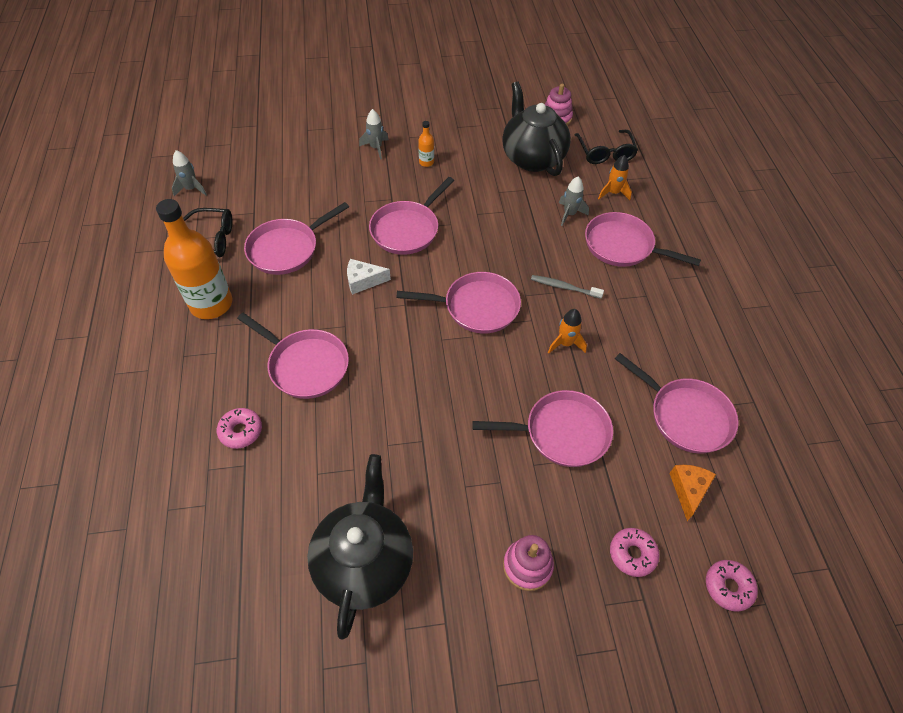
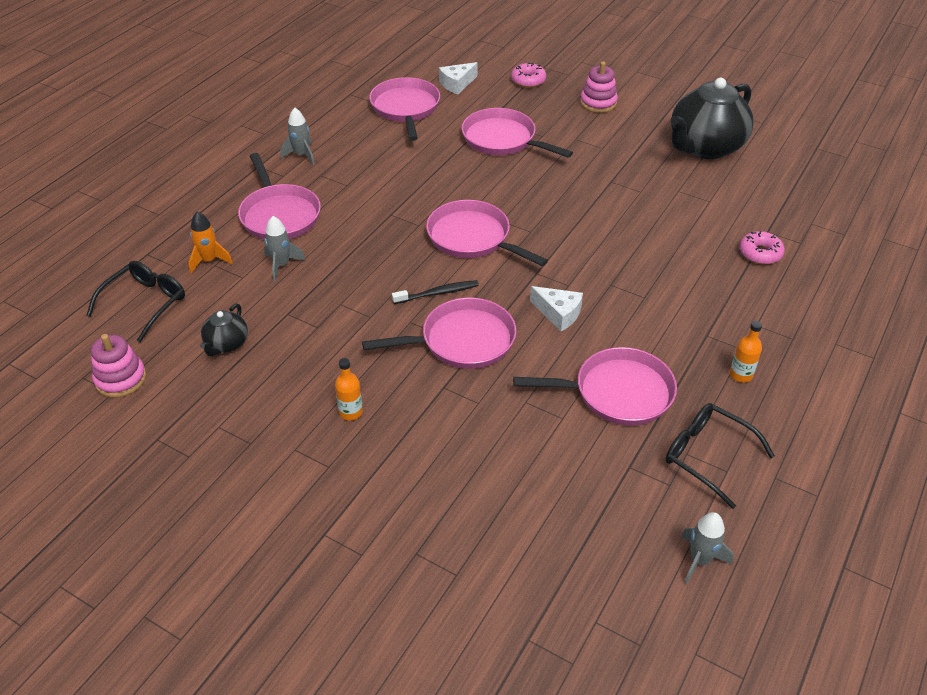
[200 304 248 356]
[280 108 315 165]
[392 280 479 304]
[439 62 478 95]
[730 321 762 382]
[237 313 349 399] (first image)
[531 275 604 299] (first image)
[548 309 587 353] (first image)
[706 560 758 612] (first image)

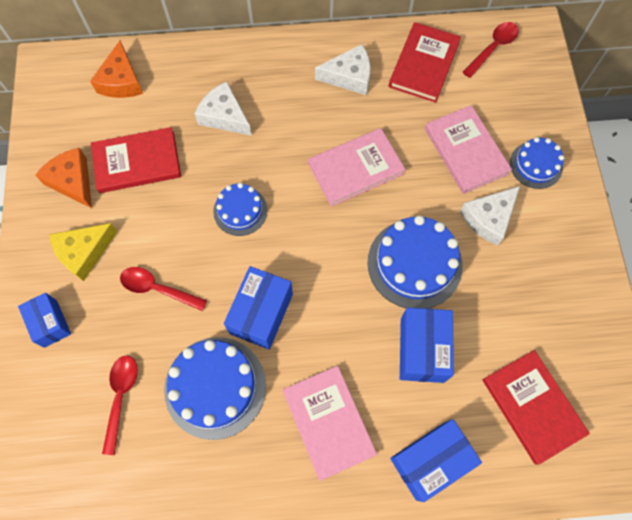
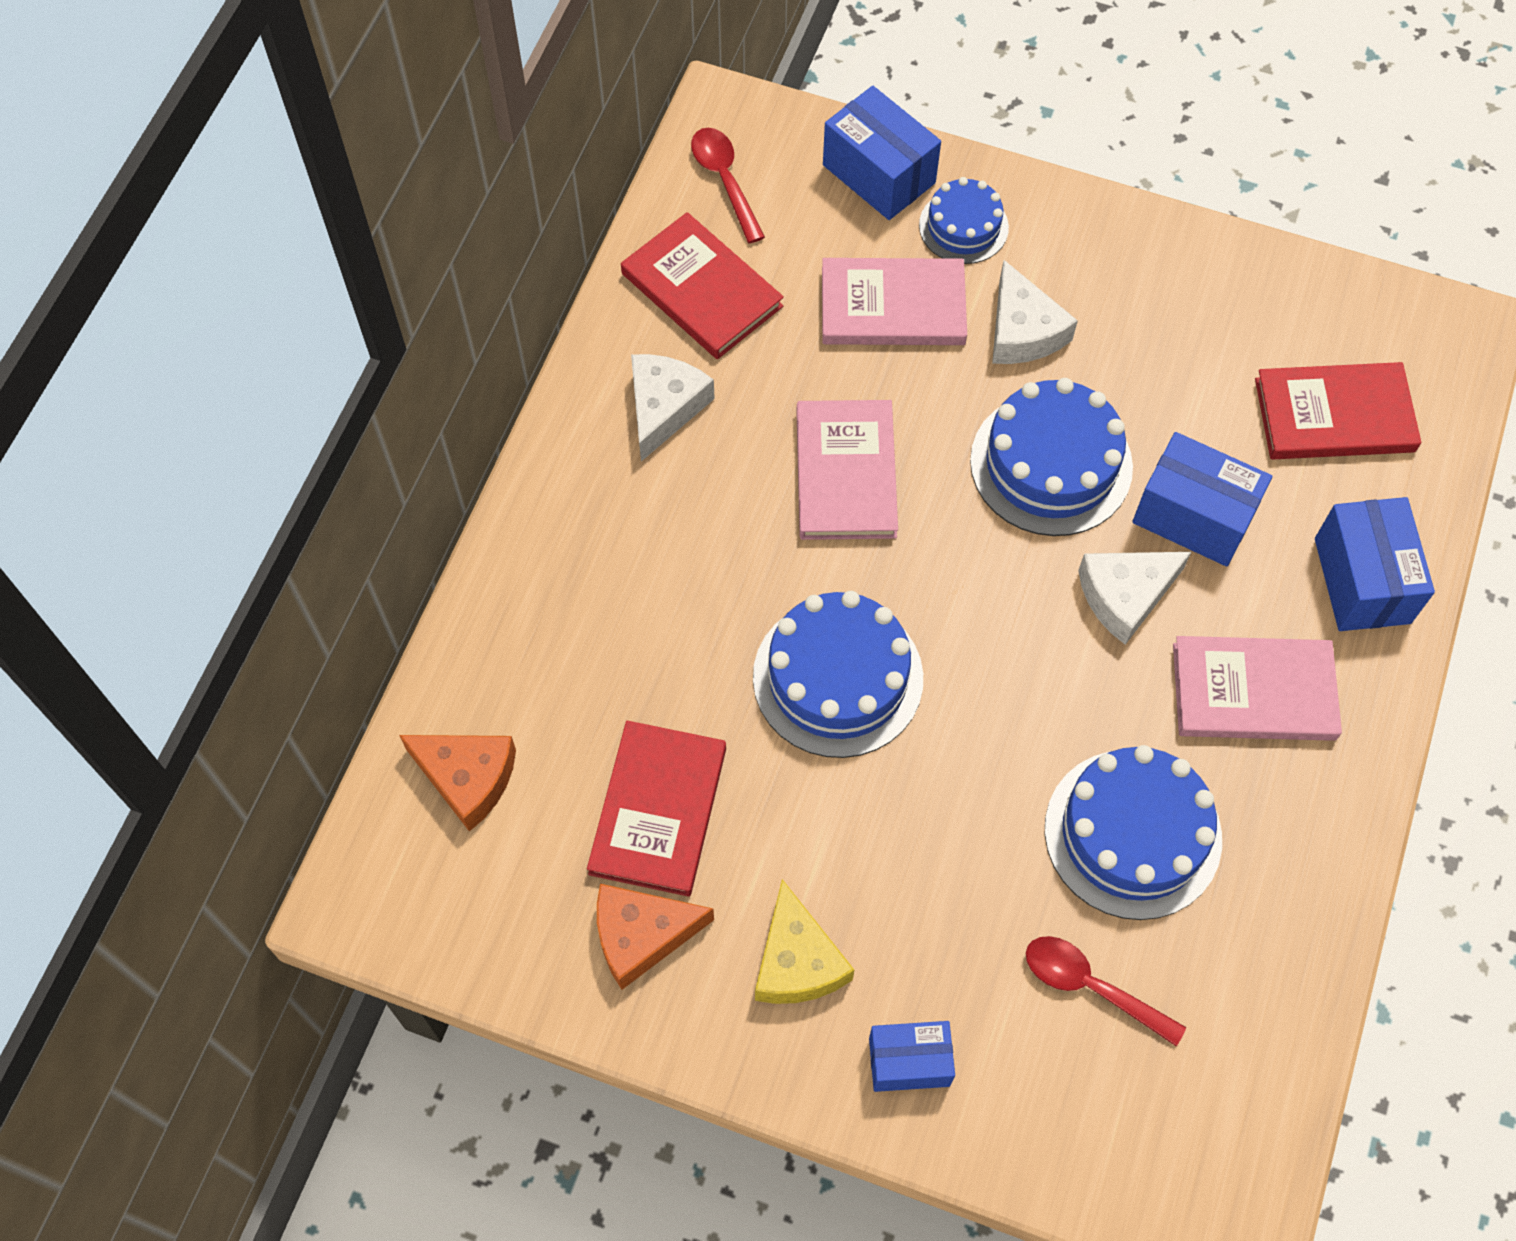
[753 591 923 758]
[823 86 941 220]
[1078 552 1191 645]
[120 267 207 311] (first image)

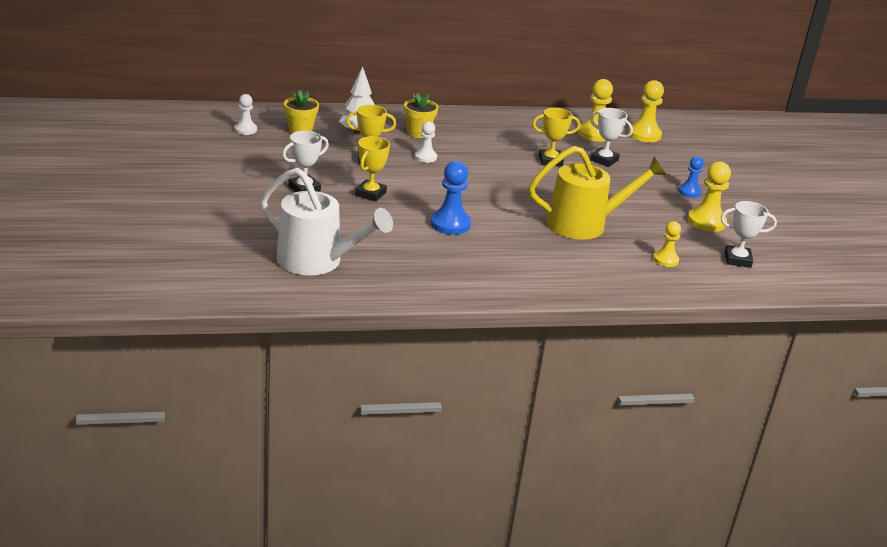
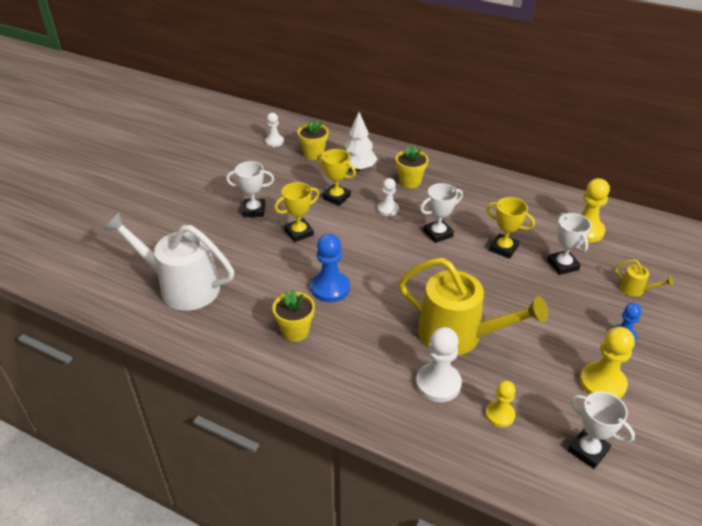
[104 212 234 311]
[272 289 315 342]
[416 327 462 402]
[420 183 463 243]
[615 259 674 297]
[628 80 664 142] (first image)

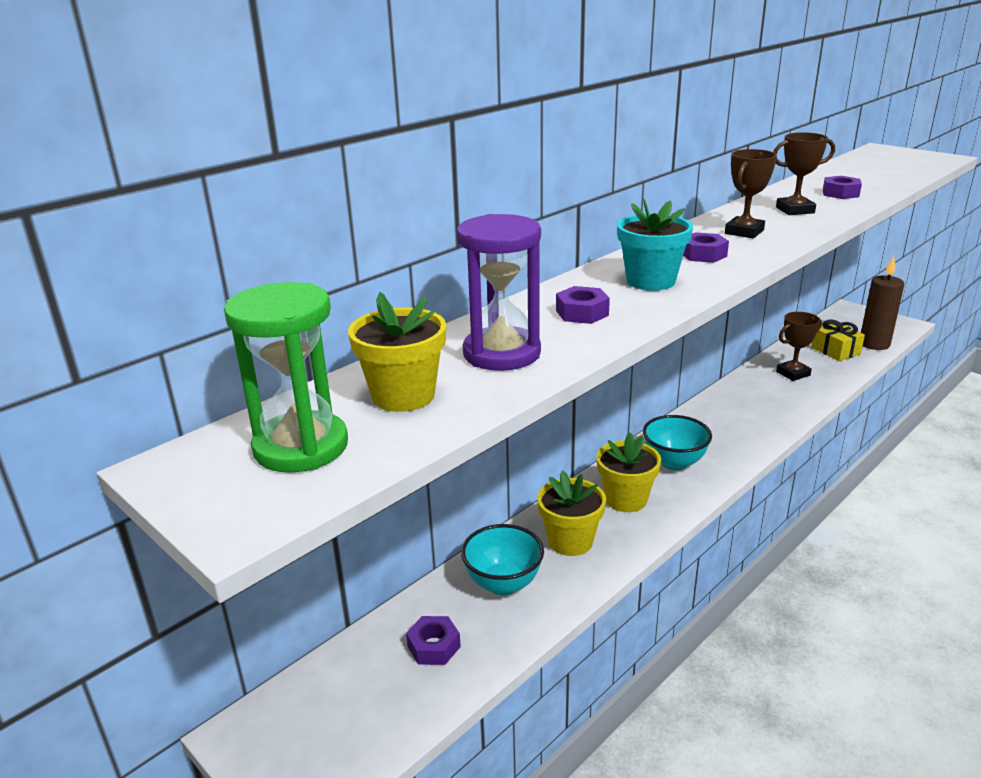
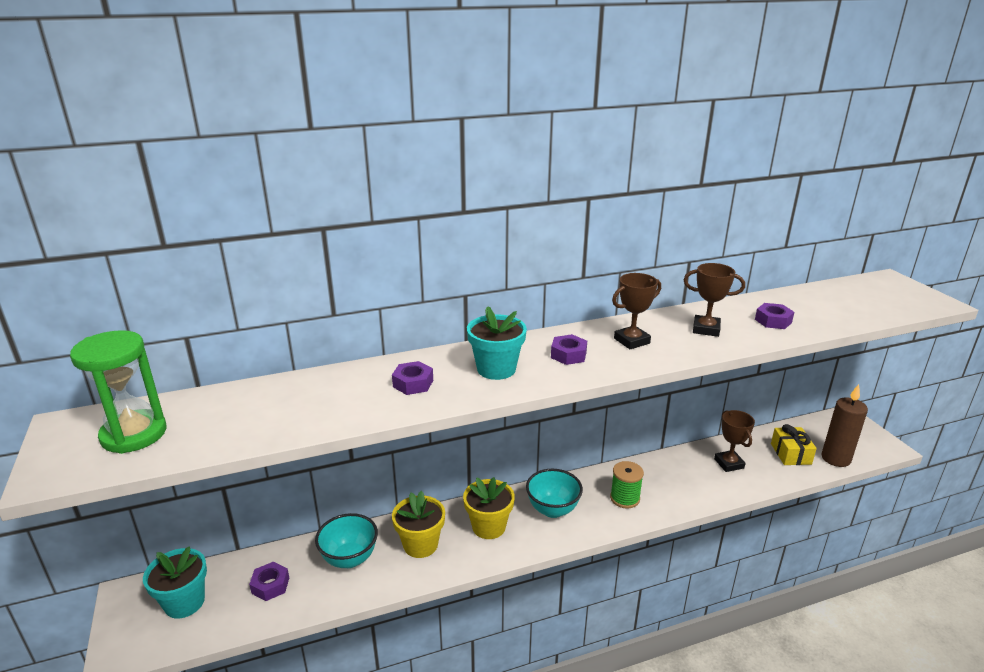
[143 546 207 618]
[610 461 644 509]
[714 410 755 472]
[348 292 446 412] (first image)
[457 214 541 371] (first image)

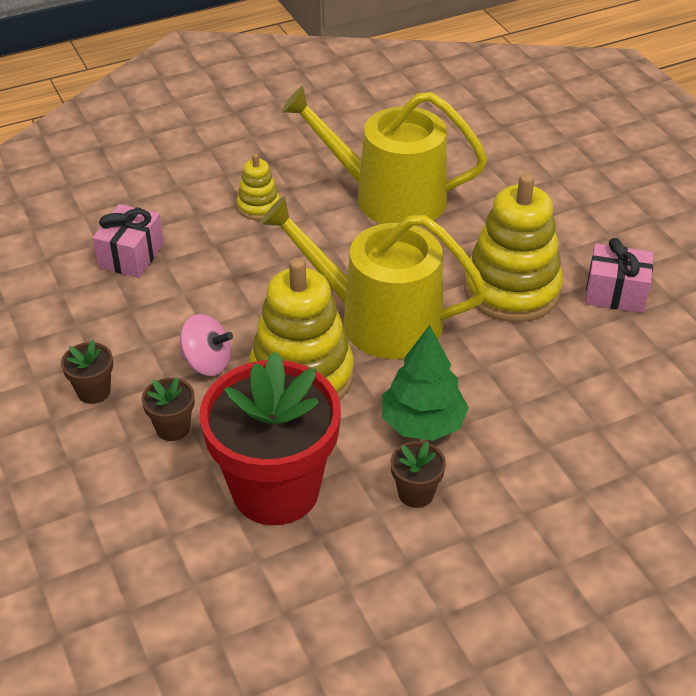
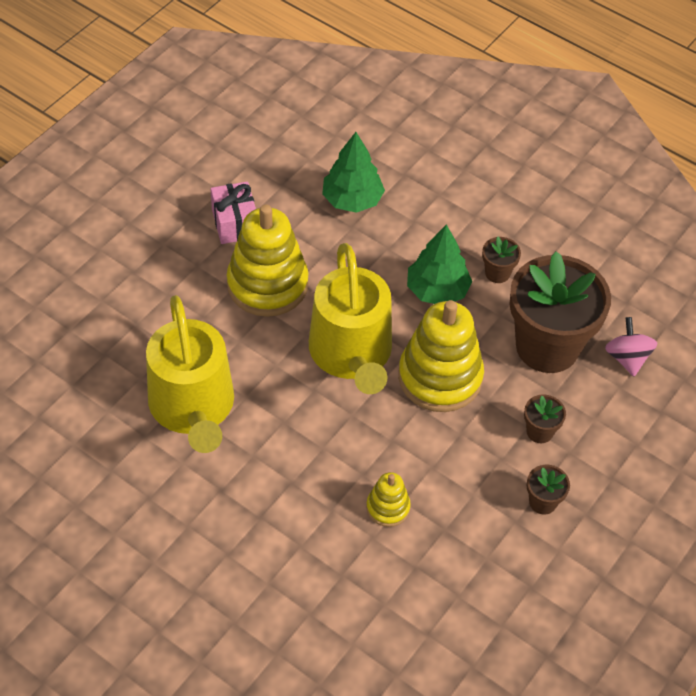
[322 132 385 213]
[366 472 411 527]
[509 251 611 373]
[605 317 657 376]
[92 204 164 278] (first image)

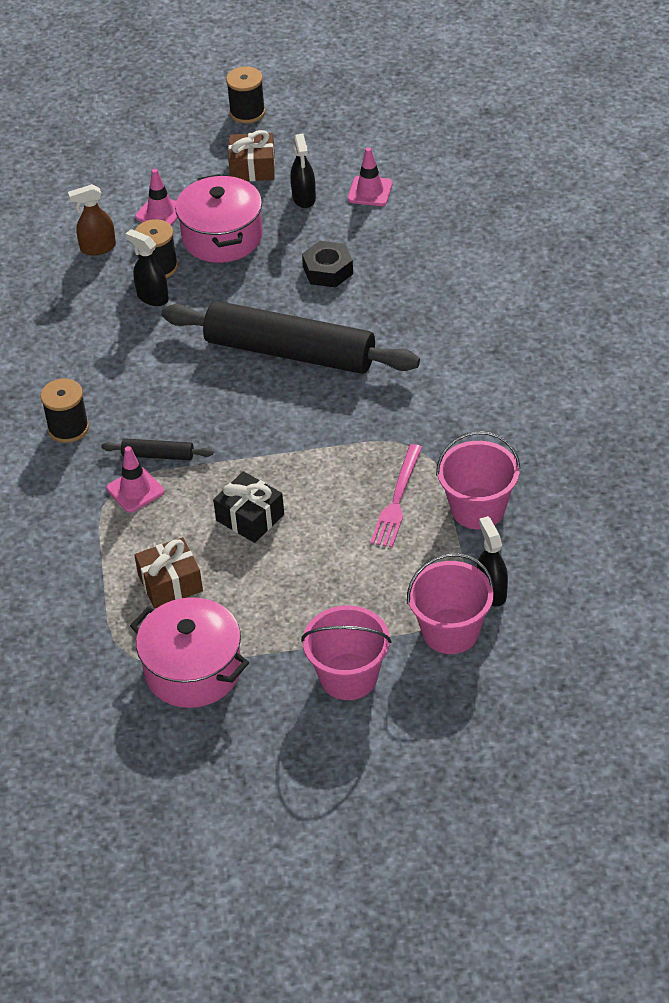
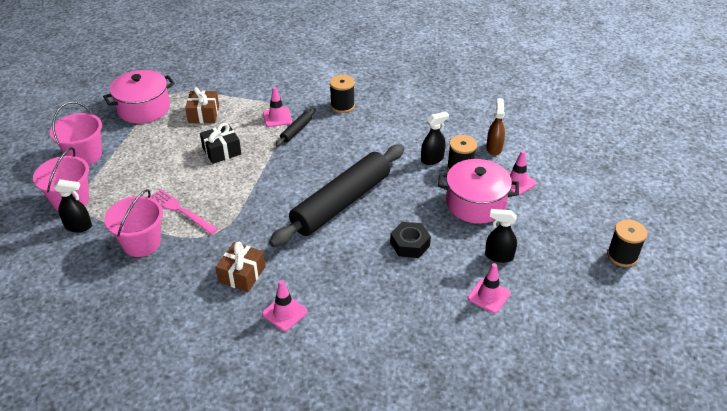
[215 242 266 292]
[262 280 308 331]

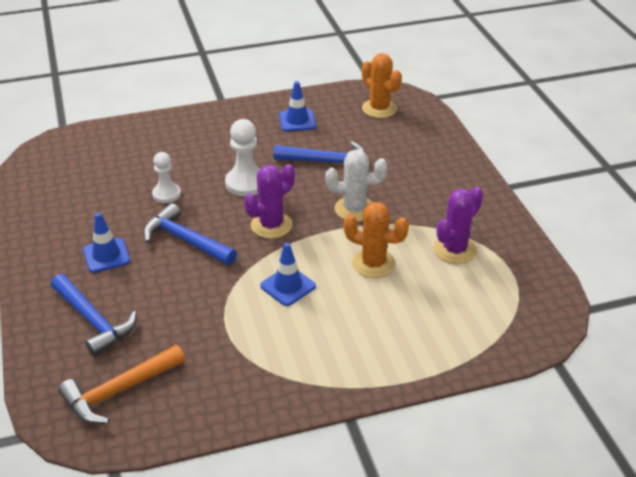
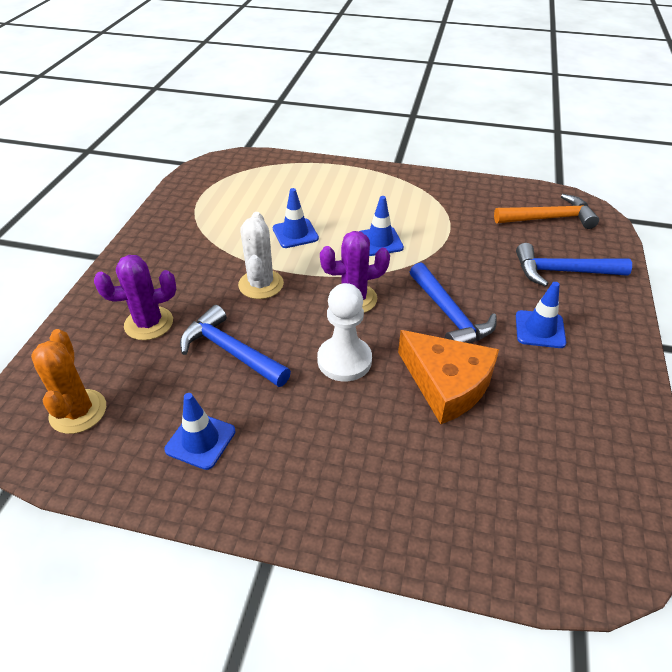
[94 255 176 340]
[238 212 284 299]
[273 188 319 248]
[398 330 499 424]
[516 243 632 287]

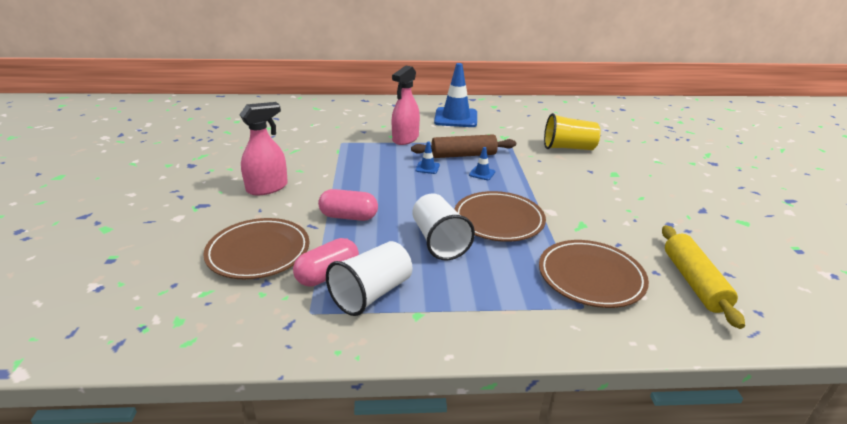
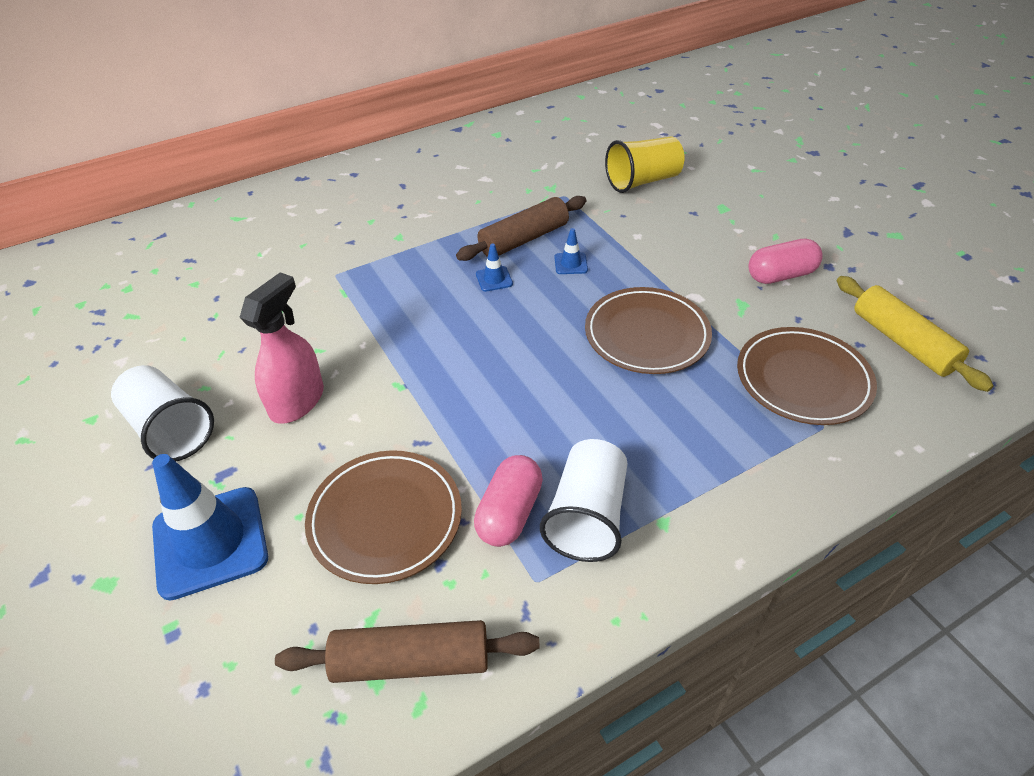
[111 365 214 461]
[152 454 268 600]
[275 620 540 683]
[748 239 823 284]
[392 65 420 145] (first image)

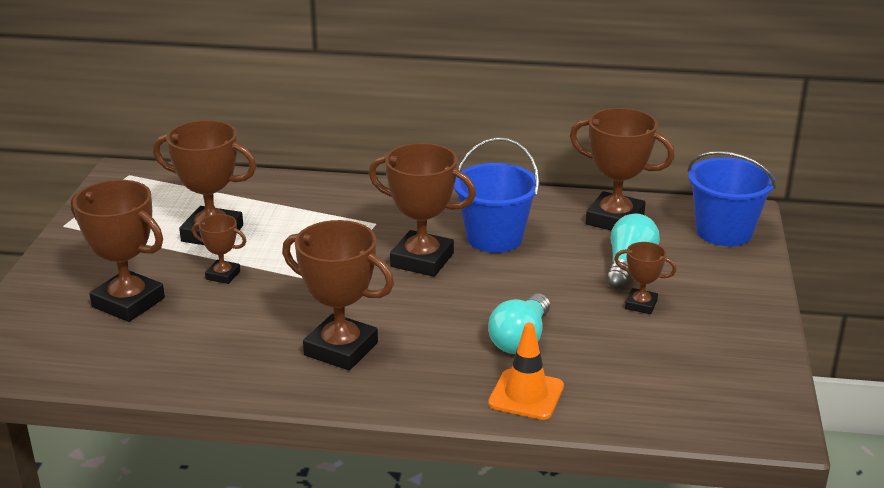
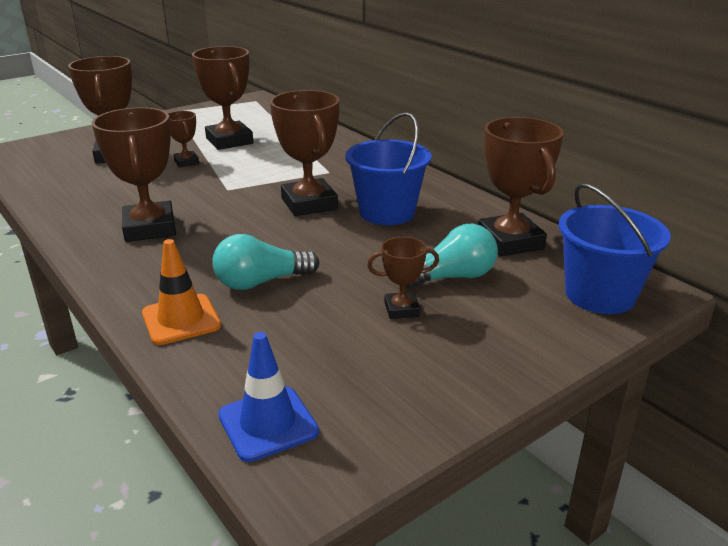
[218 332 319 462]
[367 237 439 319]

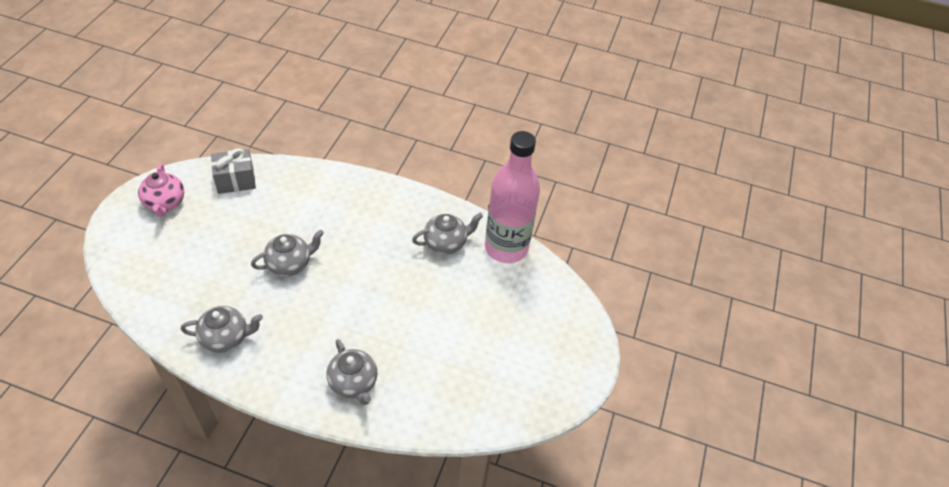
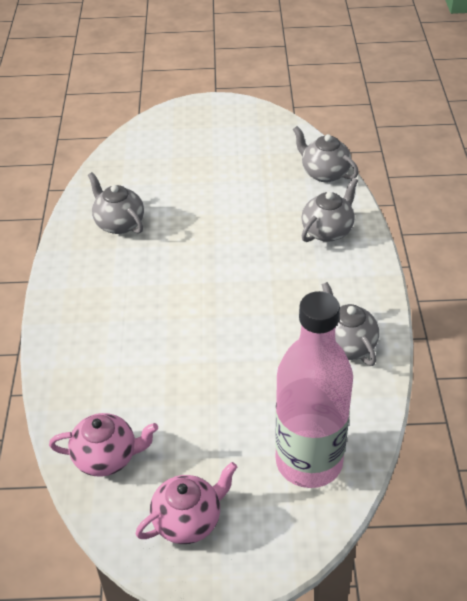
[49 413 158 477]
[275 291 353 488]
[293 126 359 182]

